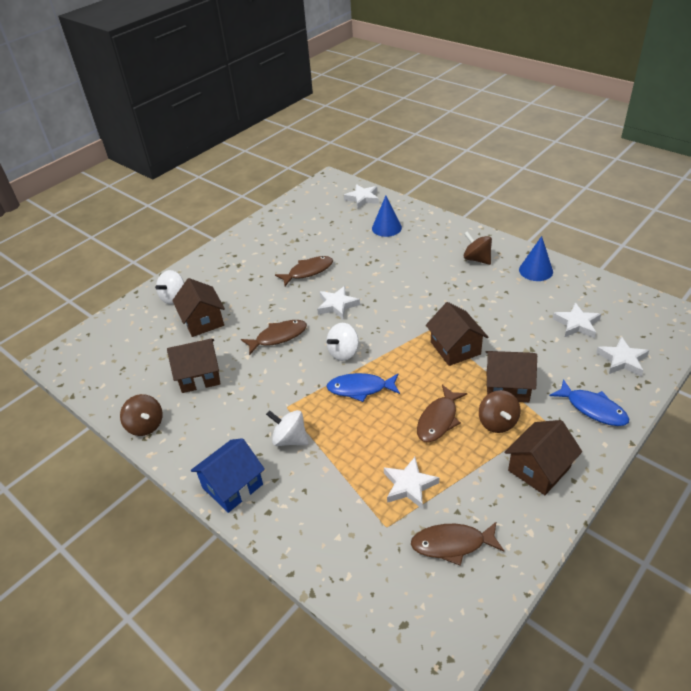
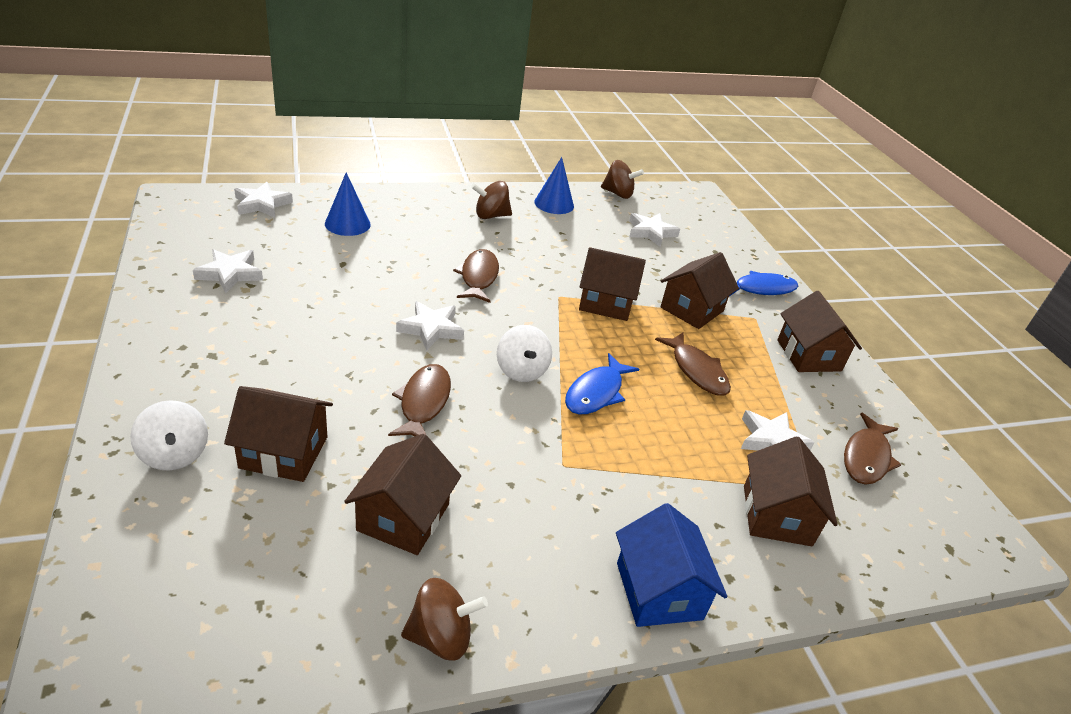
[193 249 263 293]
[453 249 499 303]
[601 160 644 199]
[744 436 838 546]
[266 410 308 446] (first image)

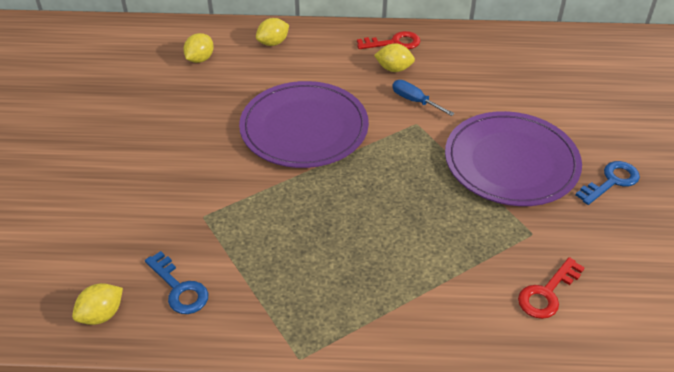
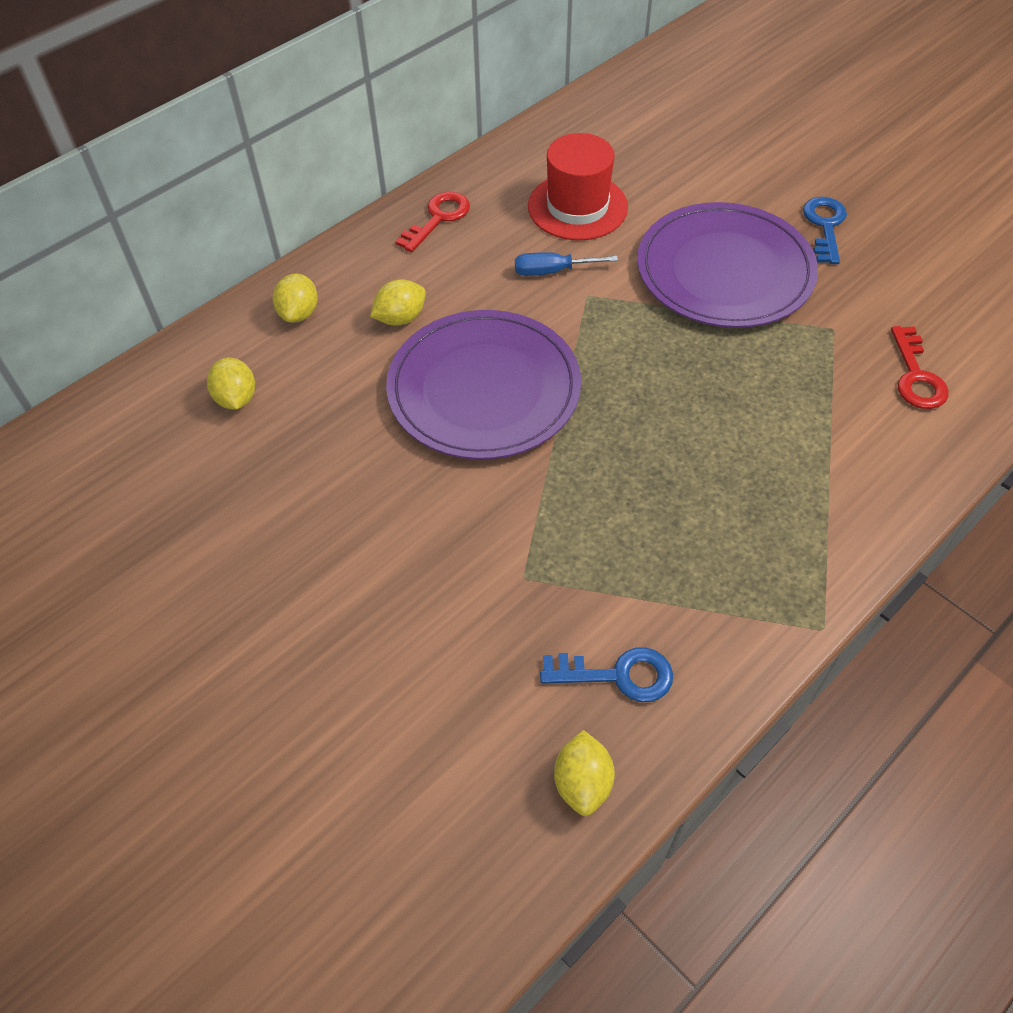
[370 279 426 326]
[528 133 628 240]

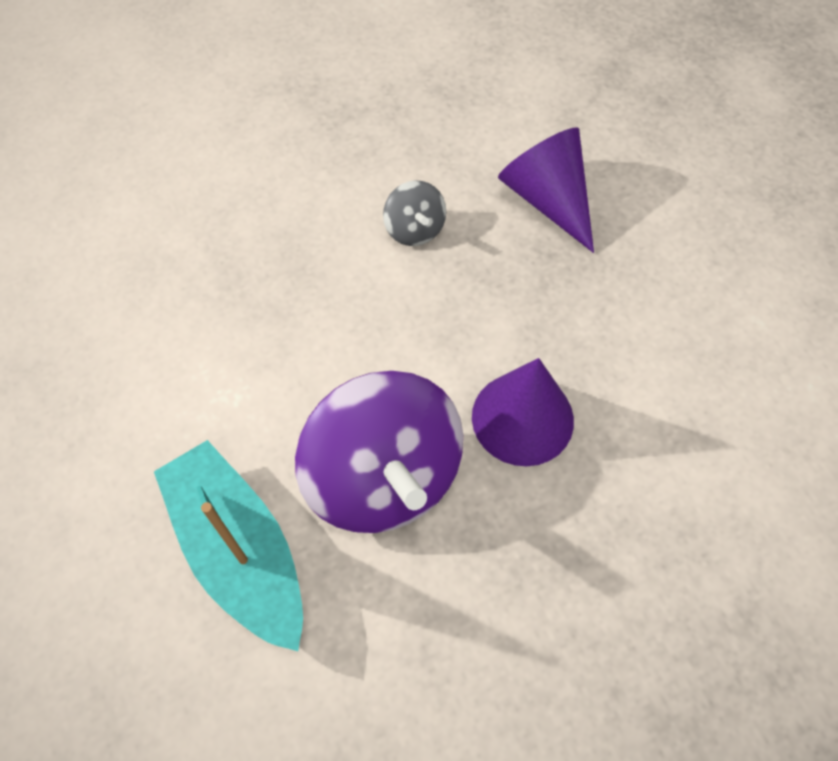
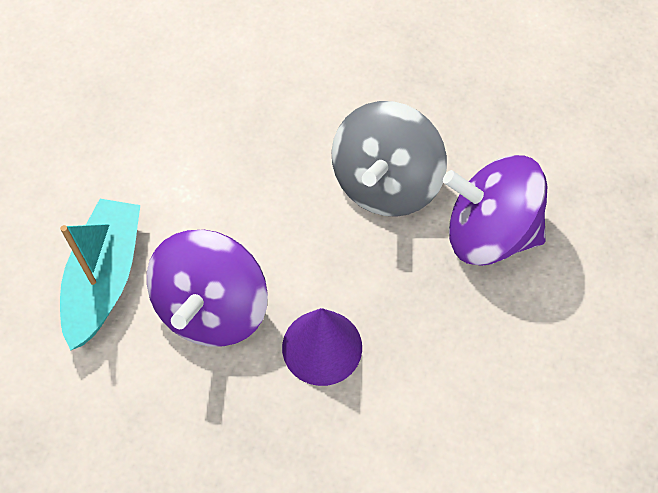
[331 101 447 217]
[443 155 547 266]

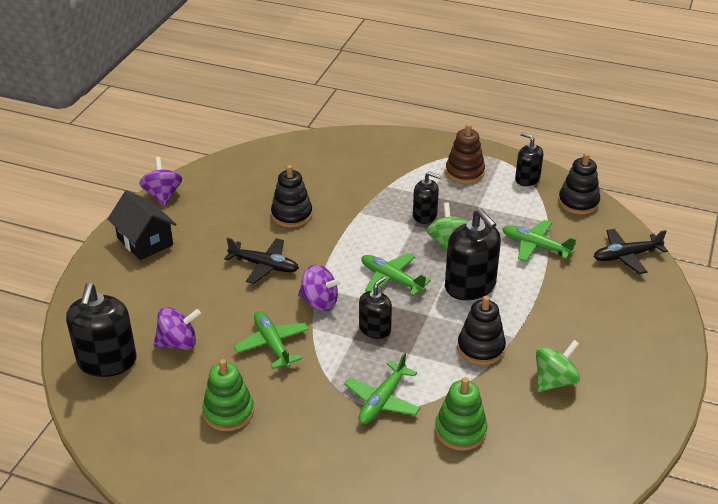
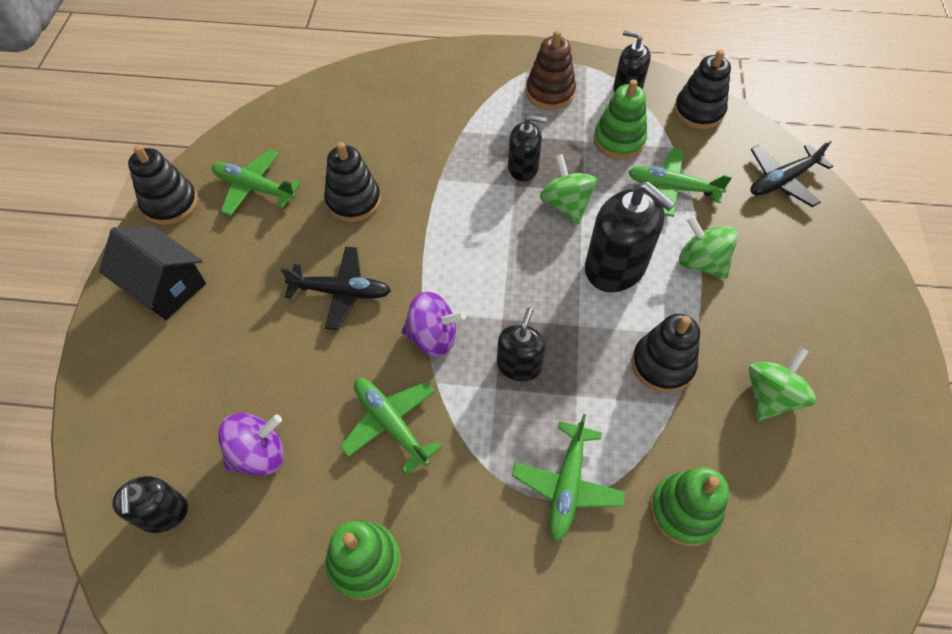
[112 476 188 533]
[128 145 198 225]
[212 149 301 216]
[594 79 647 159]
[679 215 738 279]

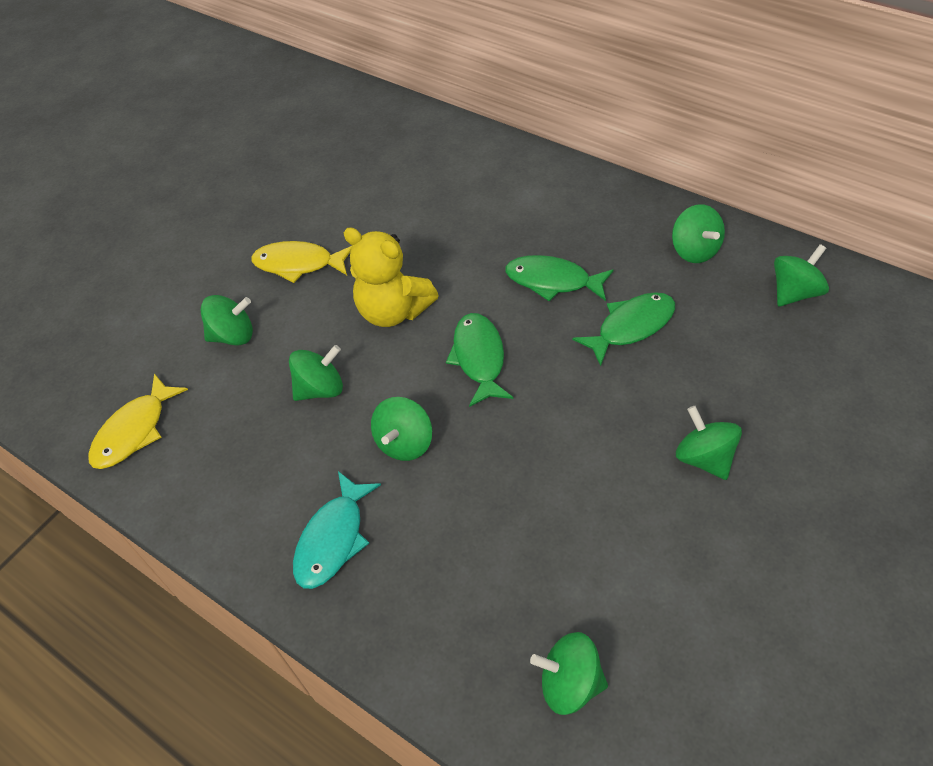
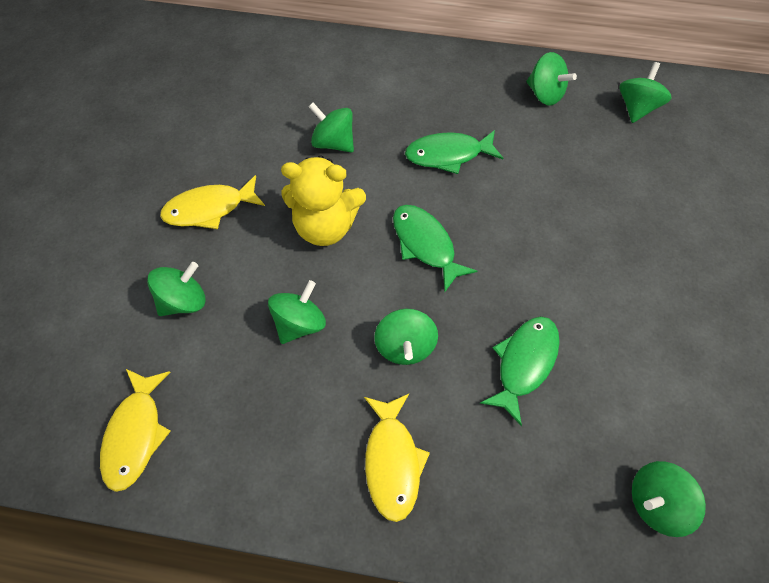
[308 102 354 153]
[364 394 430 522]
[480 316 560 426]

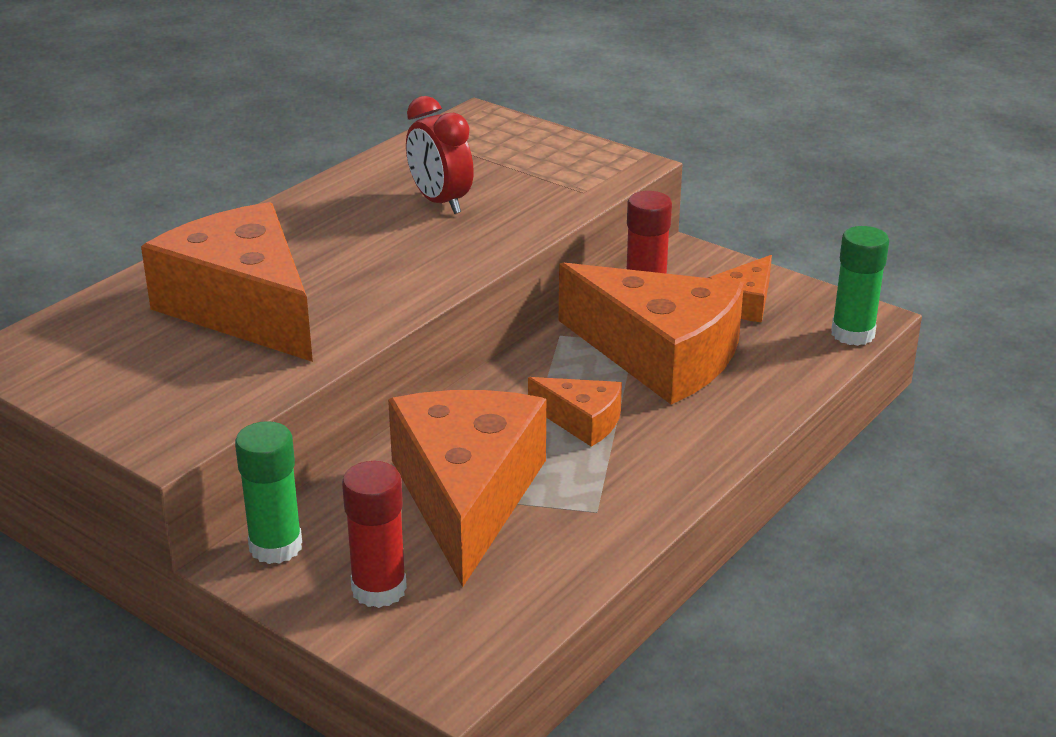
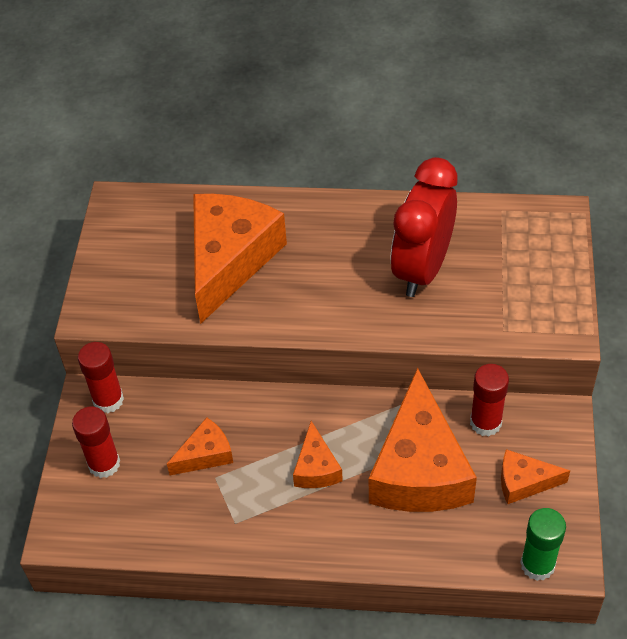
[78 342 124 413]
[167 417 233 475]
[390 157 458 297]

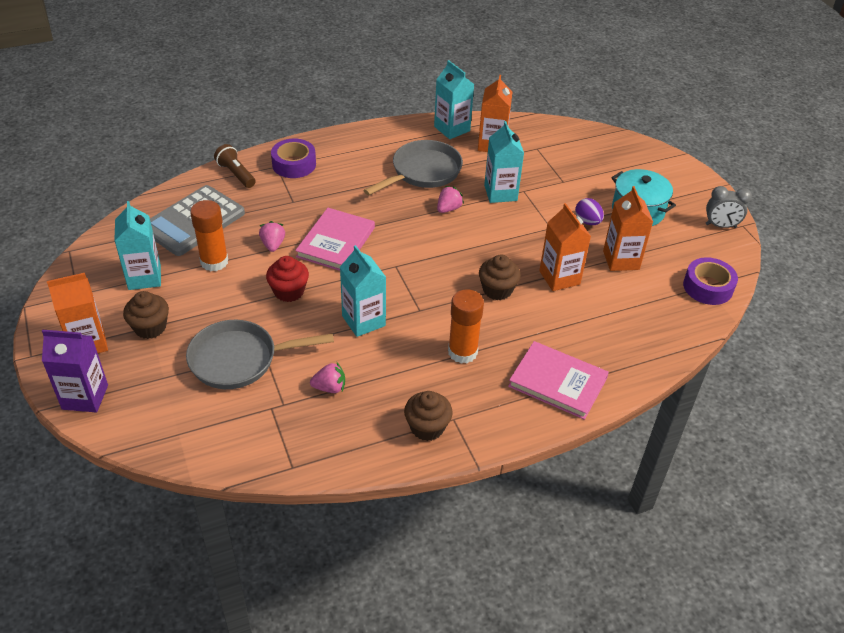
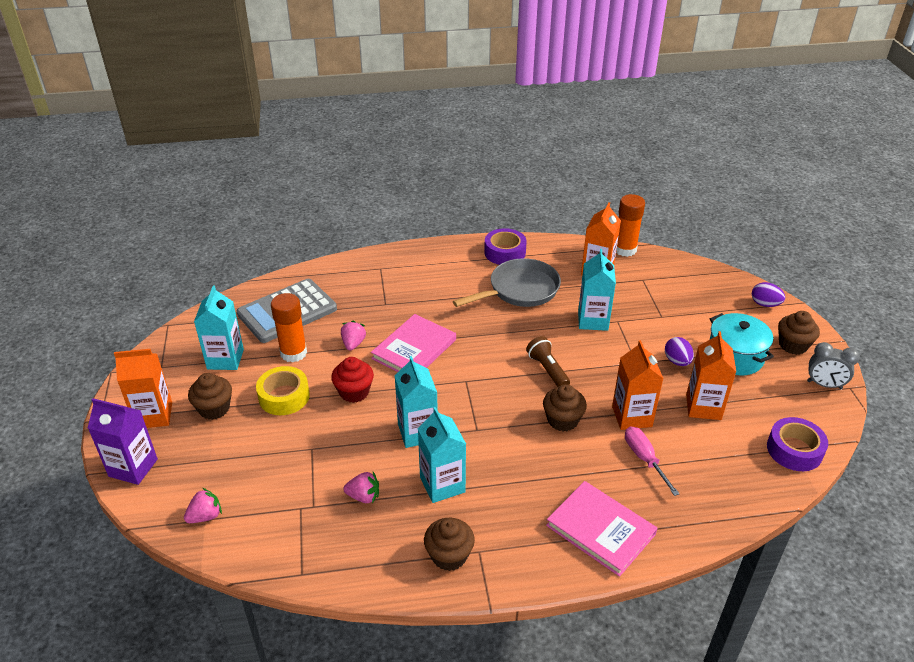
[184 488 222 523]
[256 366 310 415]
[418 407 466 503]
[484 228 527 265]
[526 336 570 387]
[616 194 645 257]
[625 426 680 496]
[752 282 785 307]
[778 311 820 355]
[186 320 334 389] (first image)

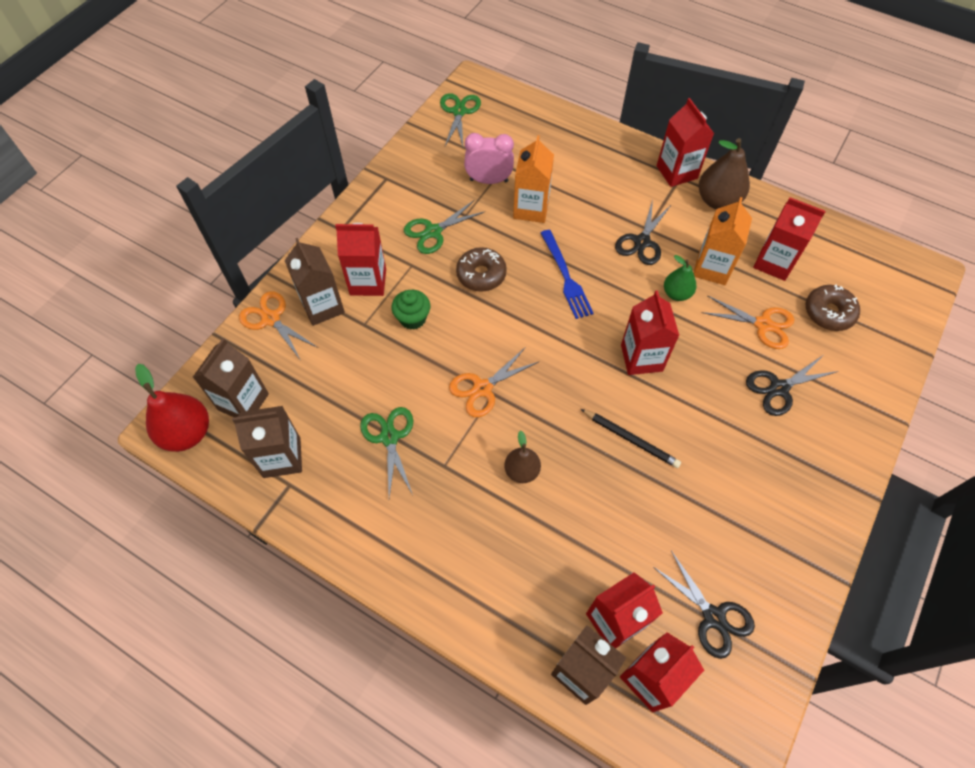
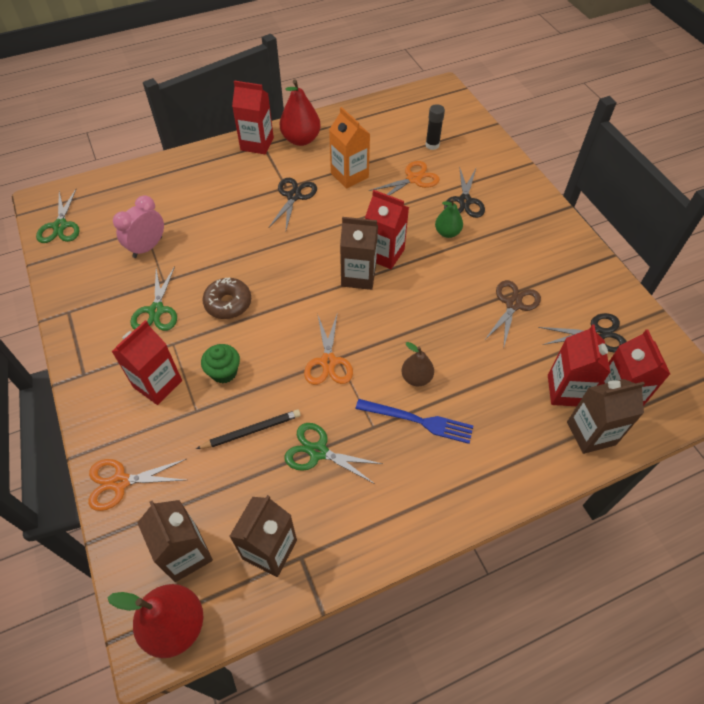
[36 188 80 243]
[196 409 301 449]
[268 178 317 230]
[280 79 321 146]
[340 217 378 290]
[356 399 473 444]
[426 104 445 150]
[435 199 463 238]
[485 280 541 349]
[513 135 554 223] (first image)
[753 197 826 281] (first image)

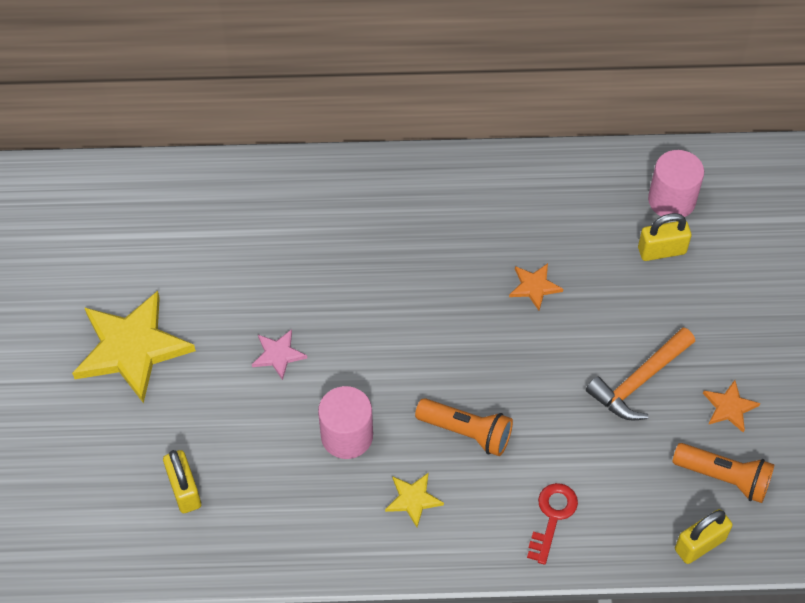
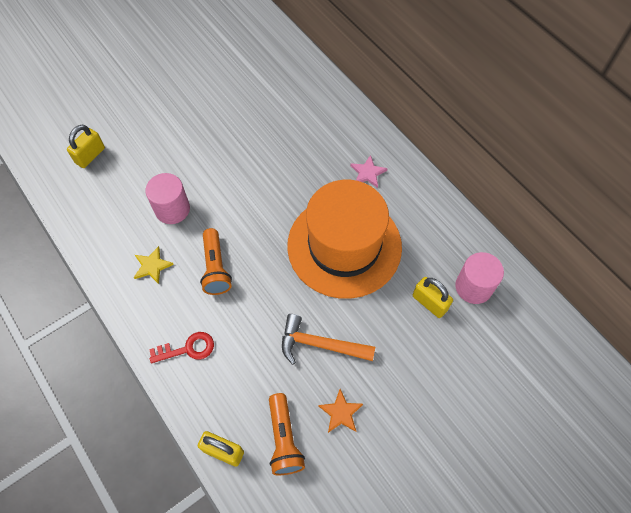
[287 180 402 299]
[350 155 388 188]
[72 291 196 403] (first image)

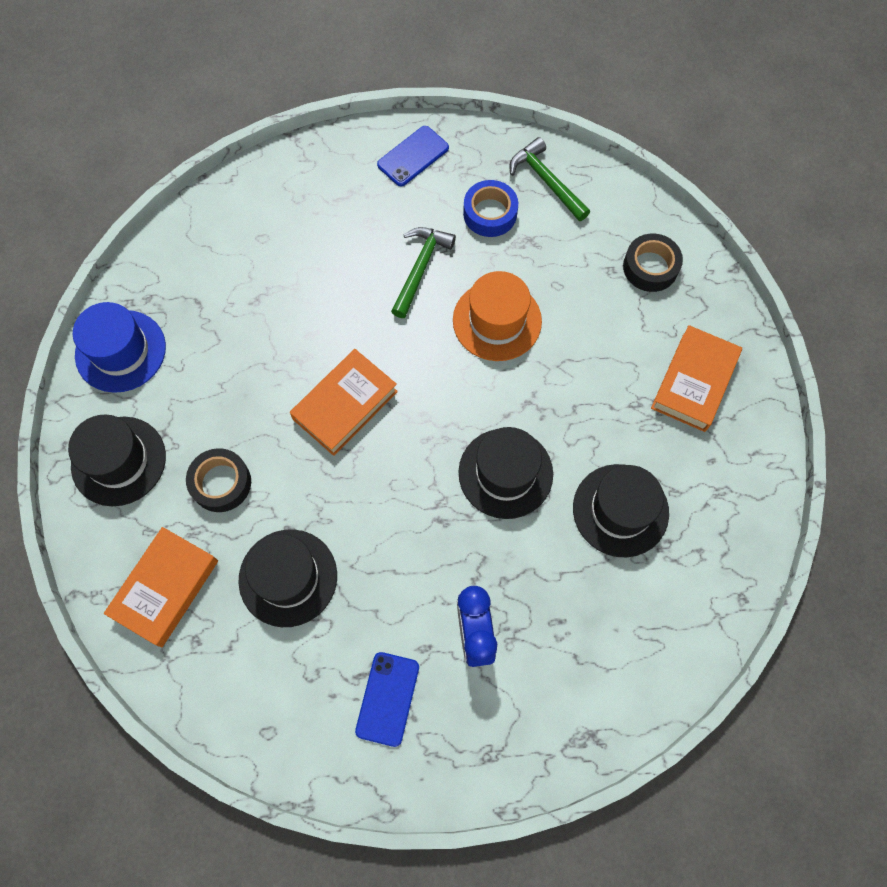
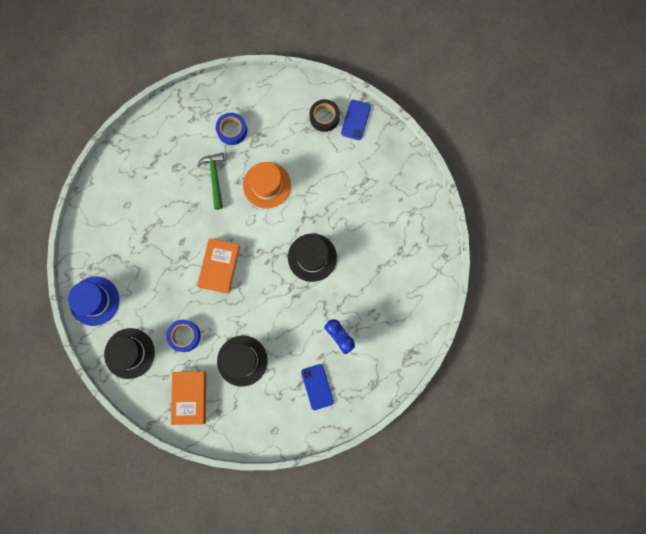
[166 320 201 352]
[341 100 371 140]
[509 137 590 221] (first image)
[573 464 669 557] (first image)
[651 325 742 432] (first image)

